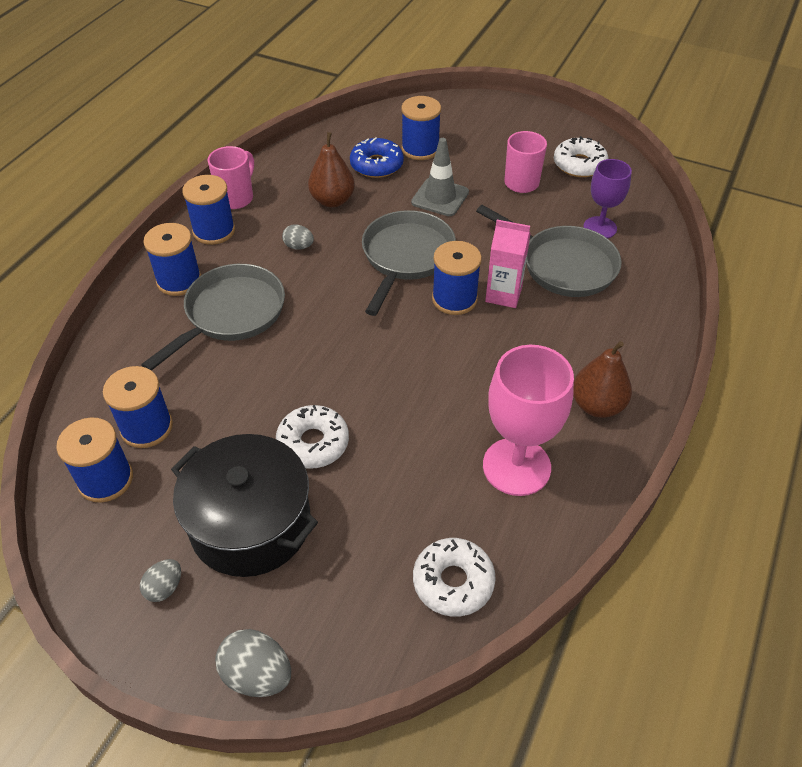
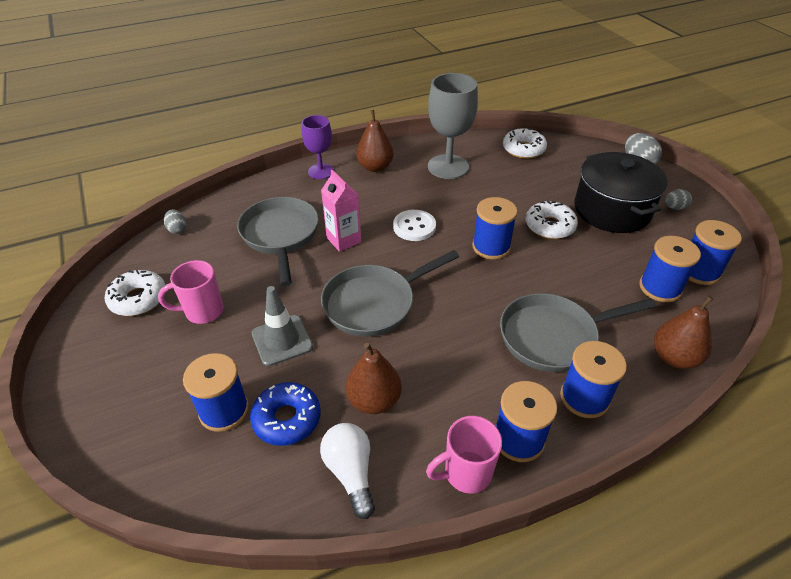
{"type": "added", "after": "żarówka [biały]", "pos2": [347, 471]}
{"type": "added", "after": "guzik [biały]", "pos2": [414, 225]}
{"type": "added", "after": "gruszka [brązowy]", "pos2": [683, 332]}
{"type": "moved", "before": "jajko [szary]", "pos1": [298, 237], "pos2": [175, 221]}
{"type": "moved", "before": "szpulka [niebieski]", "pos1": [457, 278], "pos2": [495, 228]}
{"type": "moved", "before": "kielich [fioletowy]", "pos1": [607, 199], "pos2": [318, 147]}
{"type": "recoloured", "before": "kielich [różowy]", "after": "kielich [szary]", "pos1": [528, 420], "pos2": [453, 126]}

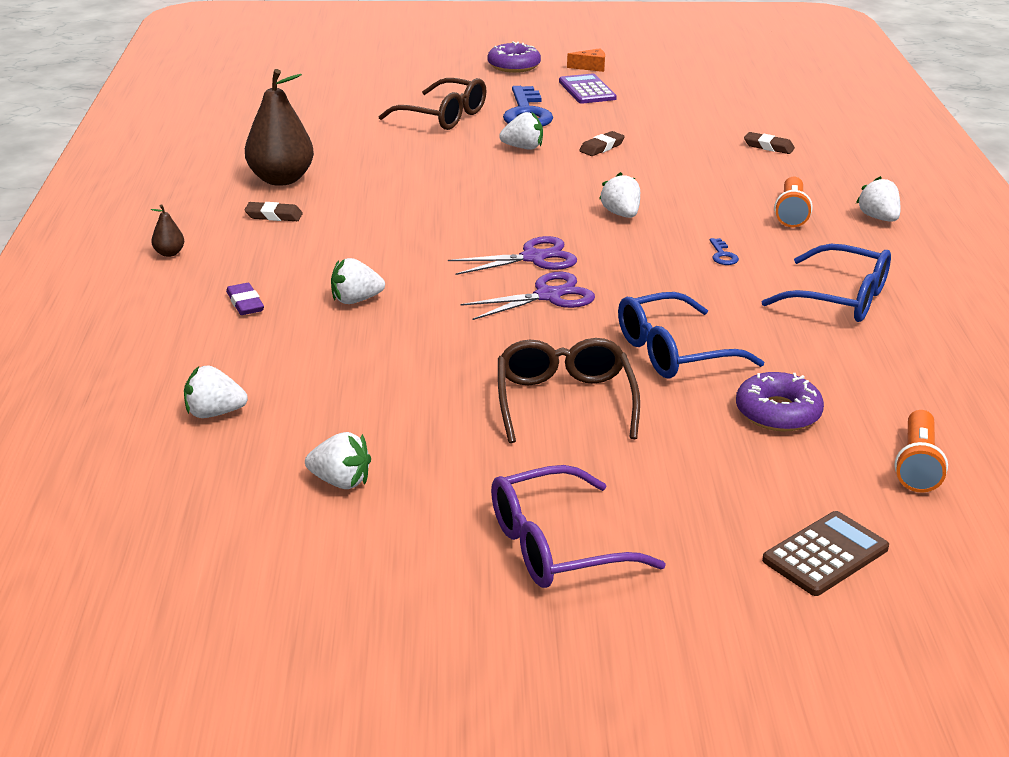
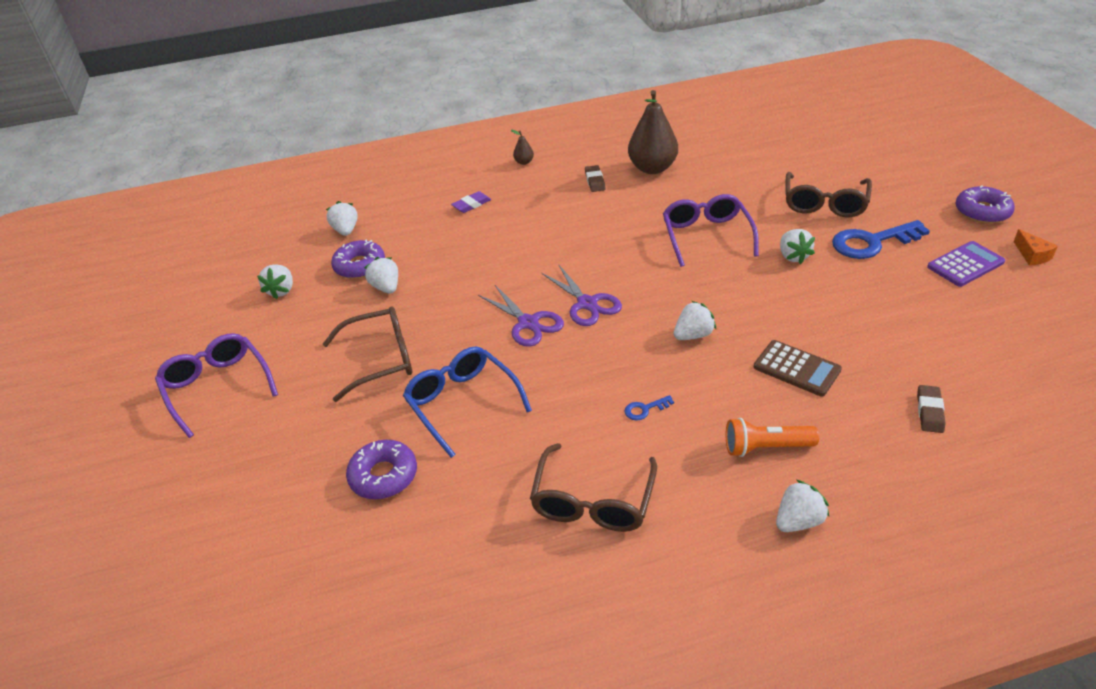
{"type": "removed", "before": "gumka do mazania [brązowy]", "pos1": [602, 143]}
{"type": "removed", "before": "latarka [pomarańczowy]", "pos1": [921, 451]}
{"type": "added", "after": "donut [fioletowy]", "pos2": [358, 259]}
{"type": "added", "after": "okulary [fioletowy]", "pos2": [711, 230]}
{"type": "moved", "before": "truskawka [biały]", "pos1": [358, 281], "pos2": [381, 275]}
{"type": "moved", "before": "kalkulator [brązowy]", "pos1": [825, 553], "pos2": [798, 368]}
{"type": "recoloured", "before": "okulary [niebieski]", "after": "okulary [brązowy]", "pos1": [826, 283], "pos2": [593, 487]}

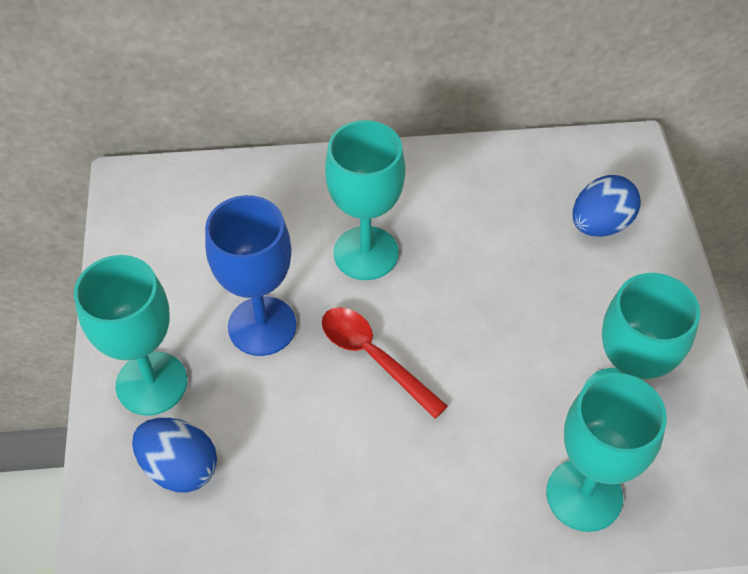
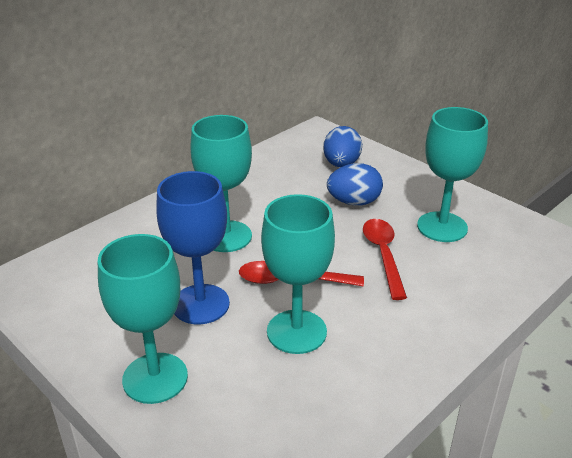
{"type": "added", "after": "łyżka [czerwony]", "pos2": [385, 259]}
{"type": "moved", "before": "jajko [niebieski]", "pos1": [174, 455], "pos2": [355, 184]}
{"type": "moved", "before": "kielich [turkusowy]", "pos1": [606, 452], "pos2": [298, 274]}

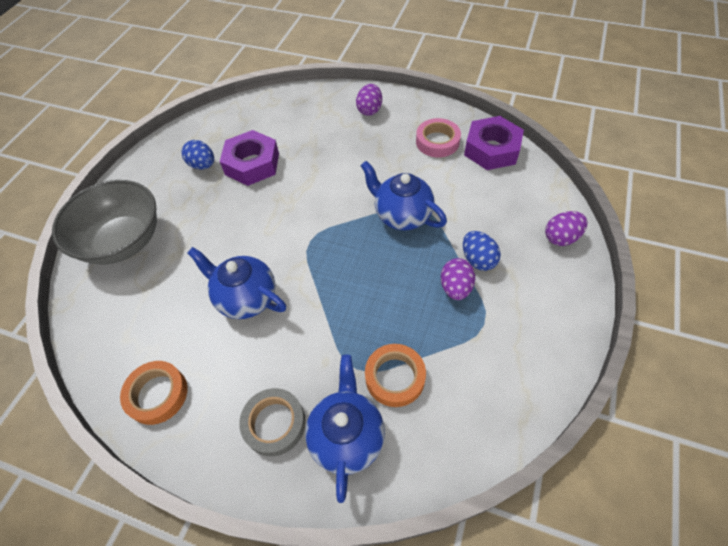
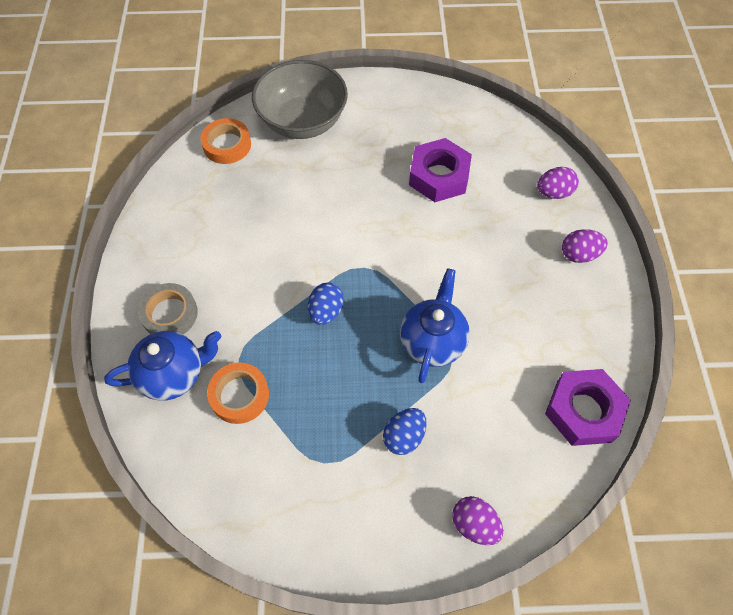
{"type": "removed", "before": "imbryk [niebieski]", "pos1": [236, 283]}
{"type": "removed", "before": "taśma klejąca [różowy]", "pos1": [438, 138]}
{"type": "moved", "before": "taśma klejąca [pomarańczowy]", "pos1": [153, 393], "pos2": [225, 141]}
{"type": "moved", "before": "jajko [niebieski]", "pos1": [197, 154], "pos2": [326, 304]}
{"type": "moved", "before": "jajko [fioletowy]", "pos1": [458, 279], "pos2": [558, 183]}

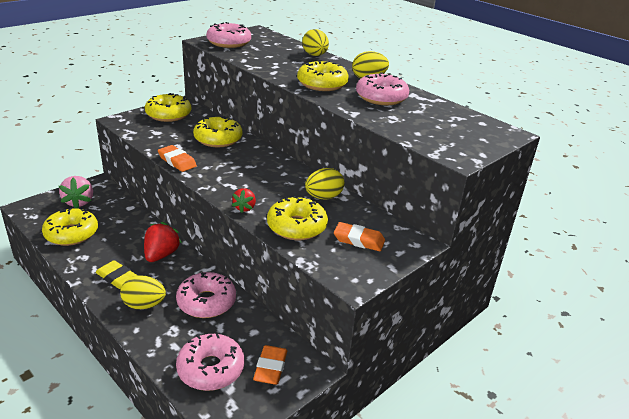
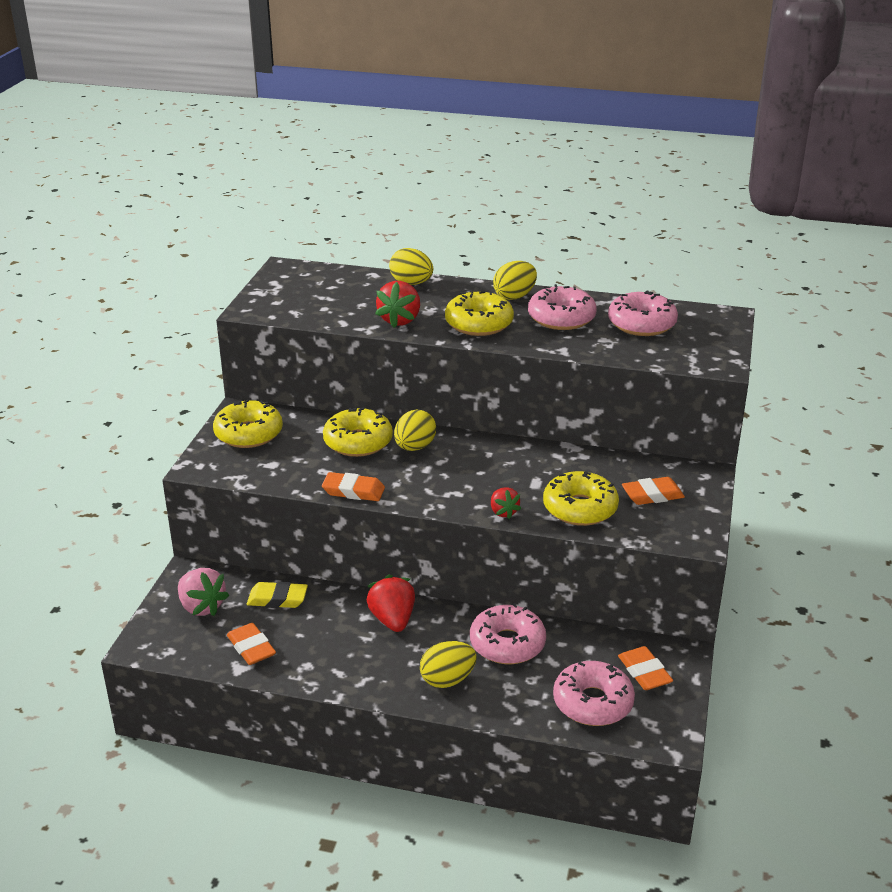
{"type": "added", "after": "truskawka [czerwony]", "pos2": [397, 304]}
{"type": "moved", "before": "gumka do mazania [żółty]", "pos1": [116, 274], "pos2": [277, 594]}
{"type": "moved", "before": "donut [różowy]", "pos1": [228, 35], "pos2": [643, 313]}
{"type": "moved", "before": "jajko [żółty]", "pos1": [324, 184], "pos2": [415, 430]}
{"type": "replaced", "before": "donut [żółty]", "after": "gumka do mazania [pomarańczowy]", "pos1": [70, 227], "pos2": [251, 644]}

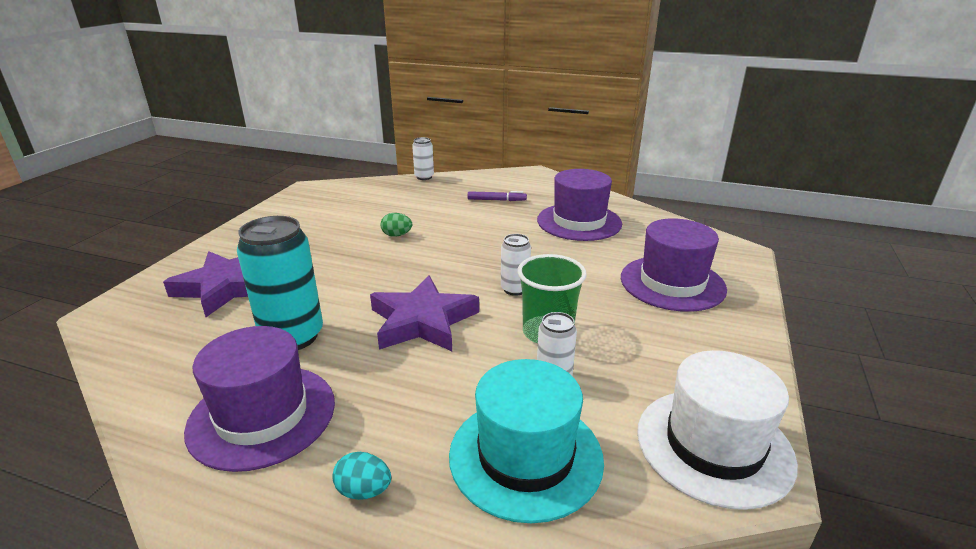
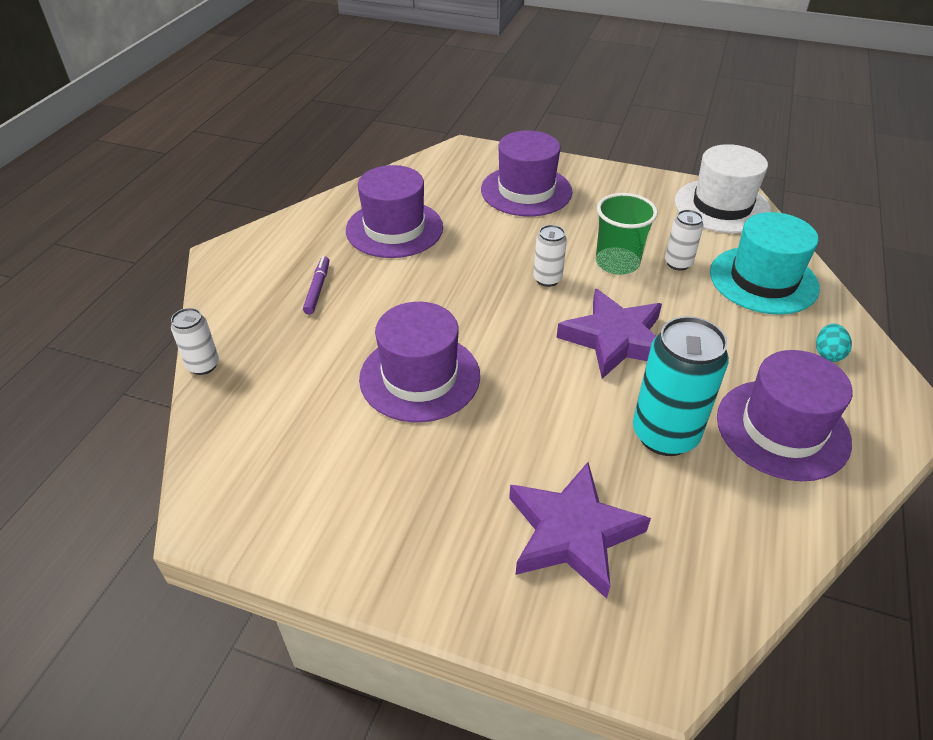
{"type": "replaced", "before": "jajko [zielony]", "after": "kapelusz [fioletowy]", "pos1": [396, 225], "pos2": [419, 362]}

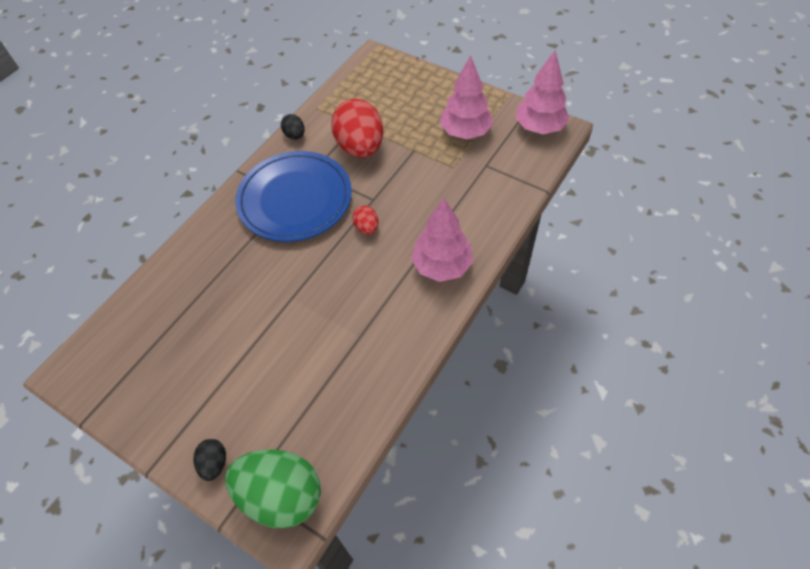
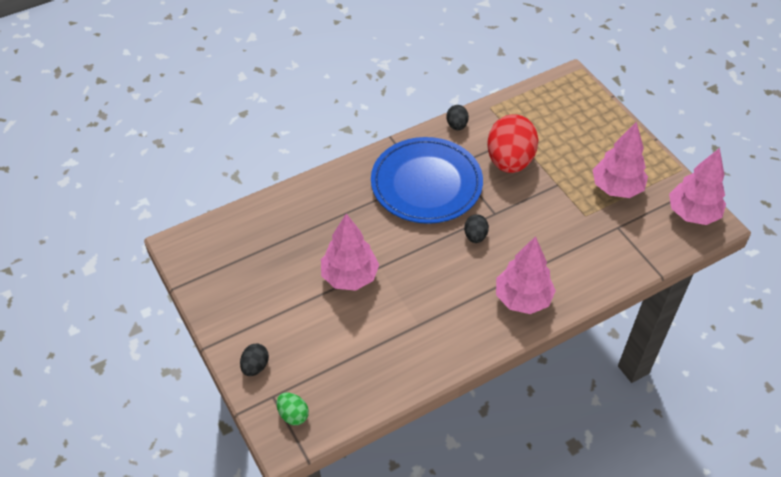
{"type": "added", "after": "drzewko [różowy]", "pos2": [350, 252]}
{"type": "recoloured", "before": "jajko [czerwony]", "after": "jajko [czarny]", "pos1": [365, 220], "pos2": [476, 228]}
{"type": "resized", "before": "jajko [zielony]", "pos1": [273, 489], "pos2": [292, 409], "scale": 0.46}

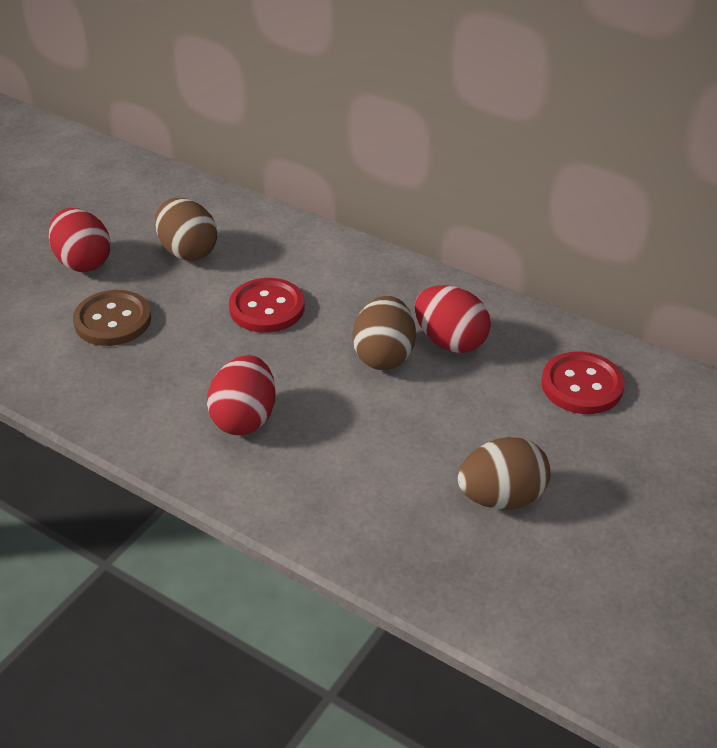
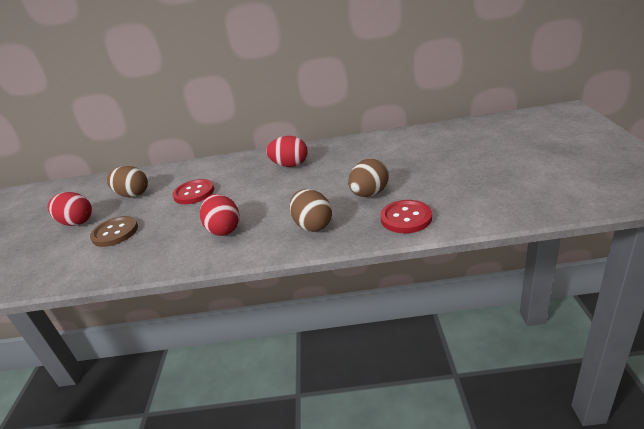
{"type": "moved", "before": "jajko [brązowy]", "pos1": [384, 333], "pos2": [311, 210]}
{"type": "moved", "before": "guzik [czerwony]", "pos1": [583, 383], "pos2": [406, 216]}

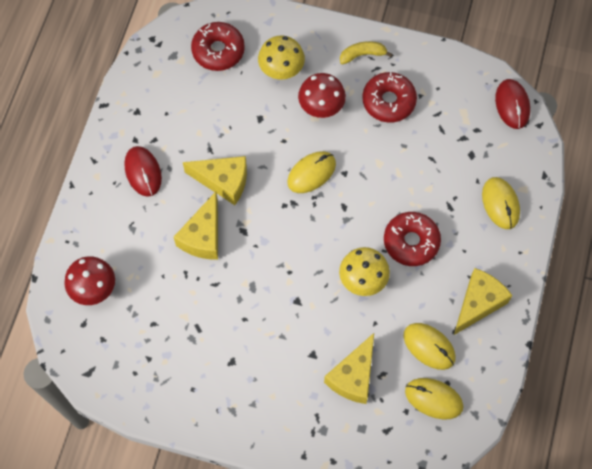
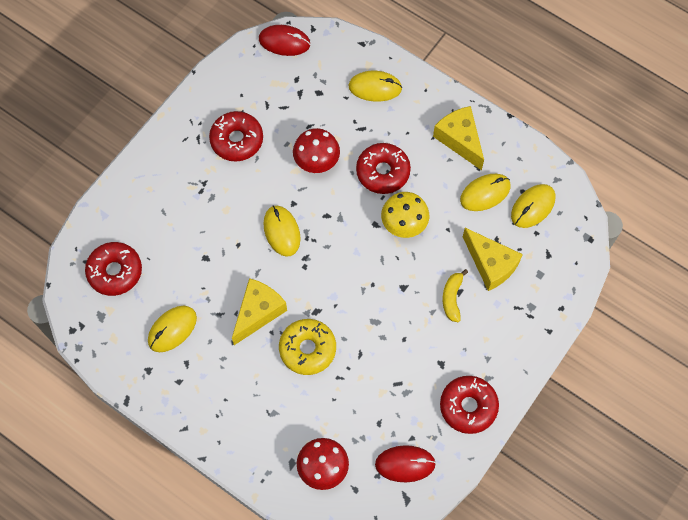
{"type": "removed", "before": "grzyb [żółty]", "pos1": [281, 57]}
{"type": "added", "after": "myszka [żółty]", "pos2": [172, 329]}
{"type": "added", "after": "donut [czerwony]", "pos2": [469, 405]}
{"type": "moved", "before": "myszka [czerwony]", "pos1": [143, 171], "pos2": [405, 463]}
{"type": "moved", "before": "grzyb [czerwony]", "pos1": [322, 95], "pos2": [316, 150]}
{"type": "moved", "before": "banan [żółty]", "pos1": [366, 53], "pos2": [455, 295]}
{"type": "replaced", "before": "ser [żółty]", "after": "donut [żółty]", "pos1": [196, 226], "pos2": [307, 347]}

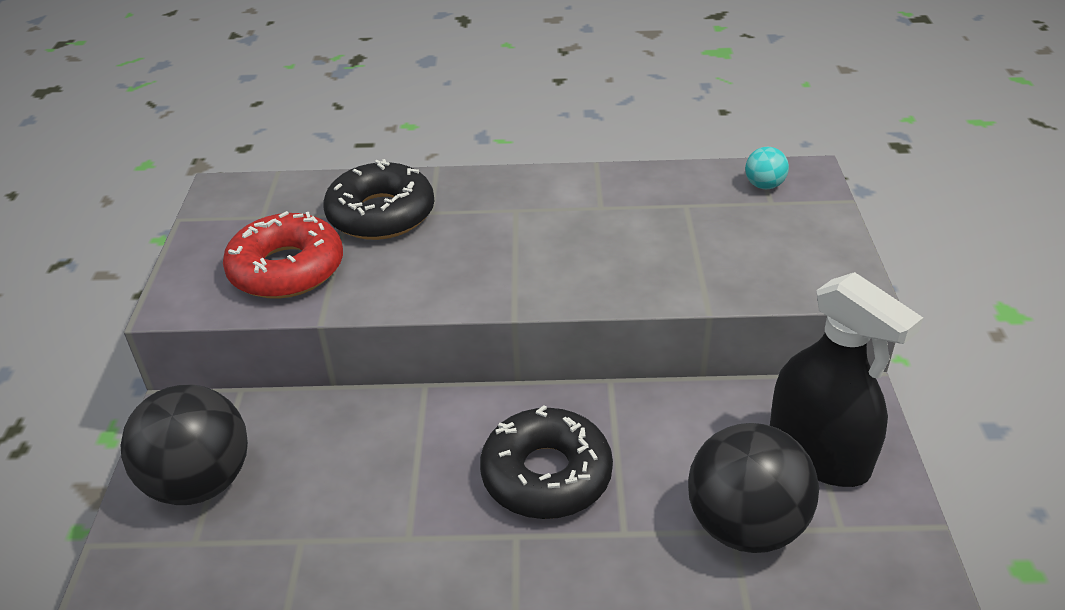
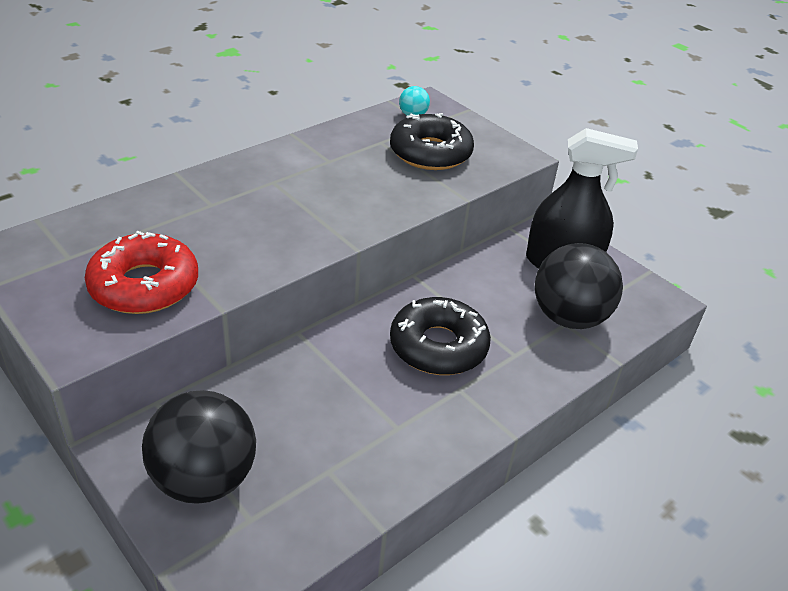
{"type": "moved", "before": "donut [czarny]", "pos1": [378, 199], "pos2": [432, 141]}

